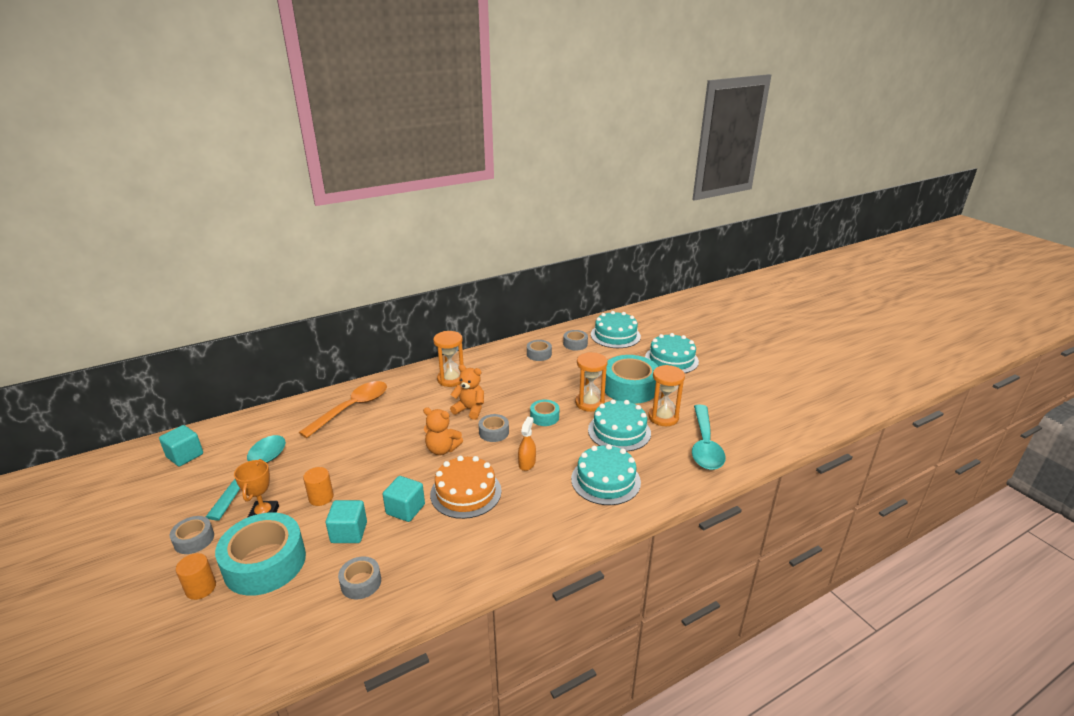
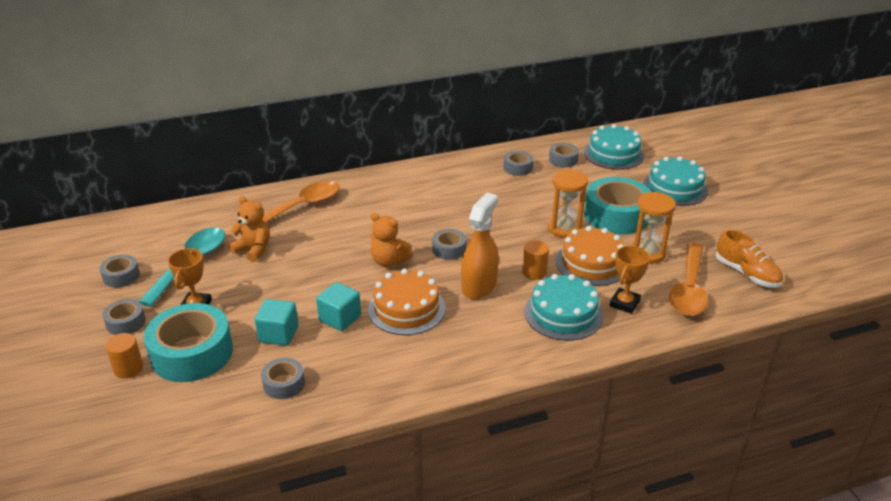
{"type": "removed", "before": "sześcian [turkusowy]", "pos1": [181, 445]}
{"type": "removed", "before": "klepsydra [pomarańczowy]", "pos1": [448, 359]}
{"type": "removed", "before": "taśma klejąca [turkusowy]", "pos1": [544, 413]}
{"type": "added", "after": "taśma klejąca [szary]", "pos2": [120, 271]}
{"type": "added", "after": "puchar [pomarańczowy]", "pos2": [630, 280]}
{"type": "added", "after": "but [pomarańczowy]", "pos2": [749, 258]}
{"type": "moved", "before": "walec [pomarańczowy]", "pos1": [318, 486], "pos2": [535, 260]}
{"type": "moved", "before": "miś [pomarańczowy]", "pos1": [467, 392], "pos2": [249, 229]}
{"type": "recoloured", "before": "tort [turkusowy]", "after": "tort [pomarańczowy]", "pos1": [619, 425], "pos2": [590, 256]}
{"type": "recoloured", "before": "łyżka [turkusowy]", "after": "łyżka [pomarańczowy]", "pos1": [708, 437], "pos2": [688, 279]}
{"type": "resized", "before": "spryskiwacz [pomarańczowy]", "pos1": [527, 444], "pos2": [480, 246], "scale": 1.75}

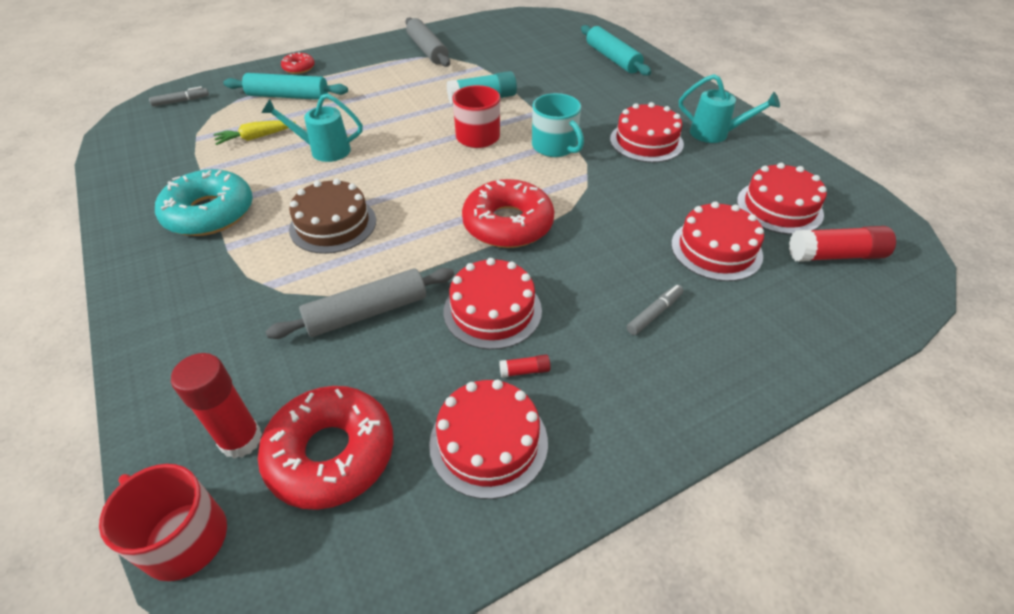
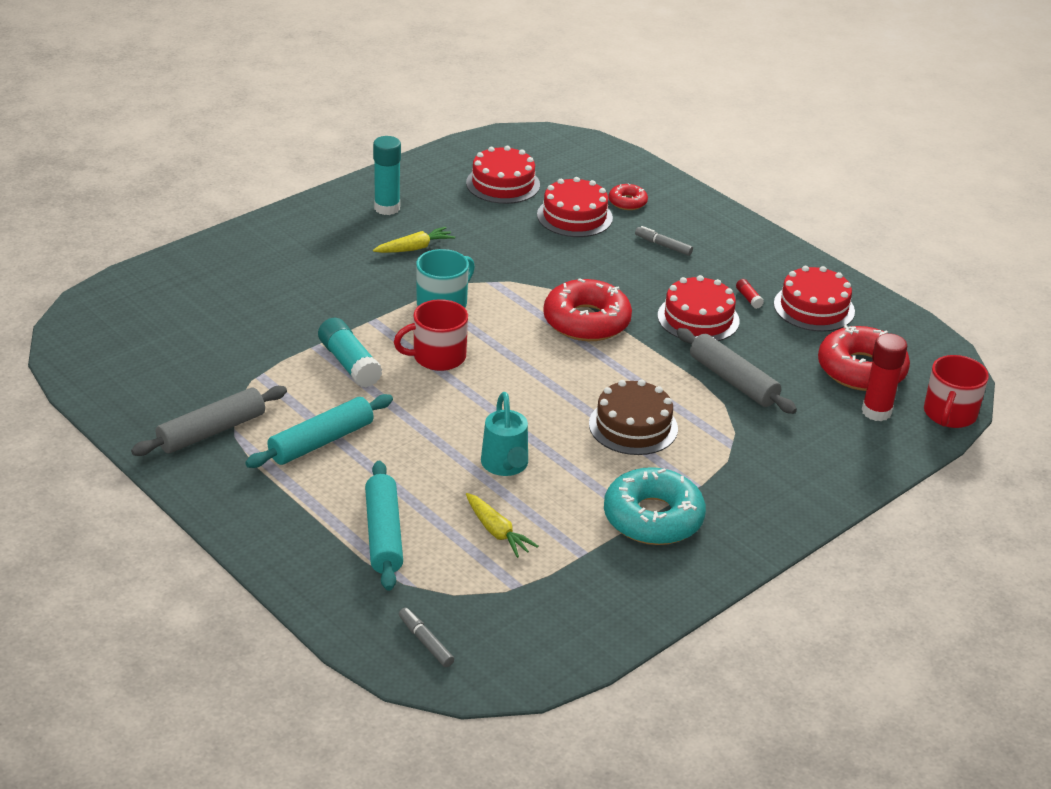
{"type": "removed", "before": "klej w sztyfcie [czerwony]", "pos1": [842, 244]}
{"type": "moved", "before": "donut [czerwony]", "pos1": [298, 63], "pos2": [628, 196]}
{"type": "moved", "before": "wałek do ciasta [turkusowy]", "pos1": [616, 50], "pos2": [319, 431]}
{"type": "replaced", "before": "tort [czerwony]", "after": "marchewka [żółty]", "pos1": [647, 132], "pos2": [414, 240]}
{"type": "replaced", "before": "konewka [turkusowy]", "after": "klej w sztyfcie [turkusowy]", "pos1": [729, 108], "pos2": [387, 175]}

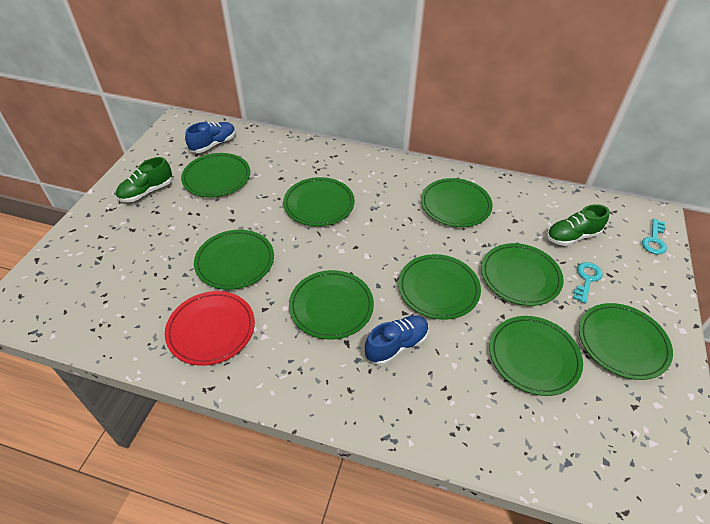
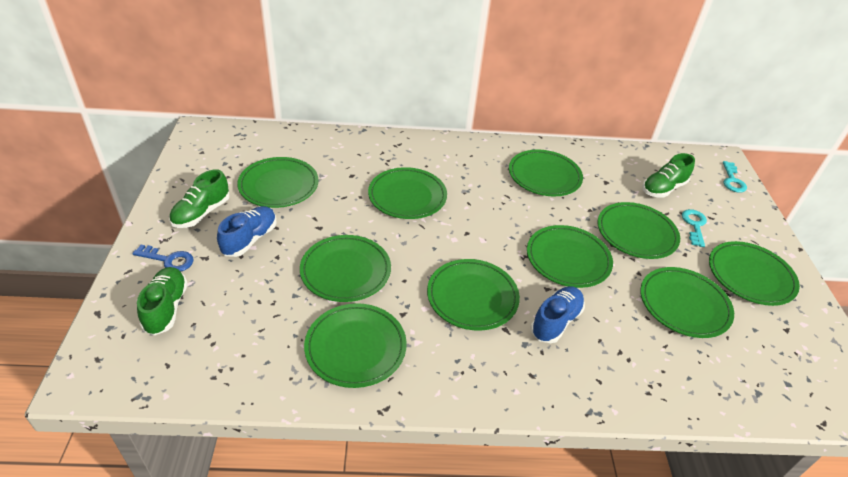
{"type": "added", "after": "klucz [niebieski]", "pos2": [163, 258]}
{"type": "added", "after": "but [zielony]", "pos2": [162, 301]}
{"type": "moved", "before": "but [niebieski]", "pos1": [210, 137], "pos2": [247, 231]}
{"type": "recoloured", "before": "talerz [czerwony]", "after": "talerz [zielony]", "pos1": [210, 328], "pos2": [355, 345]}

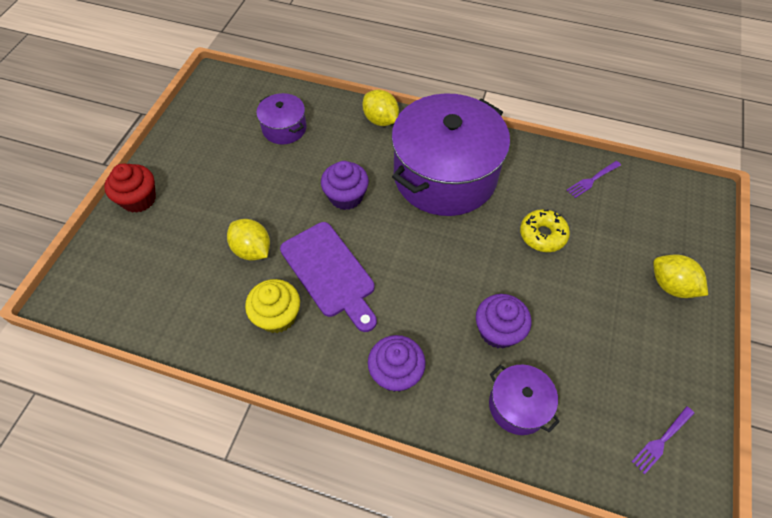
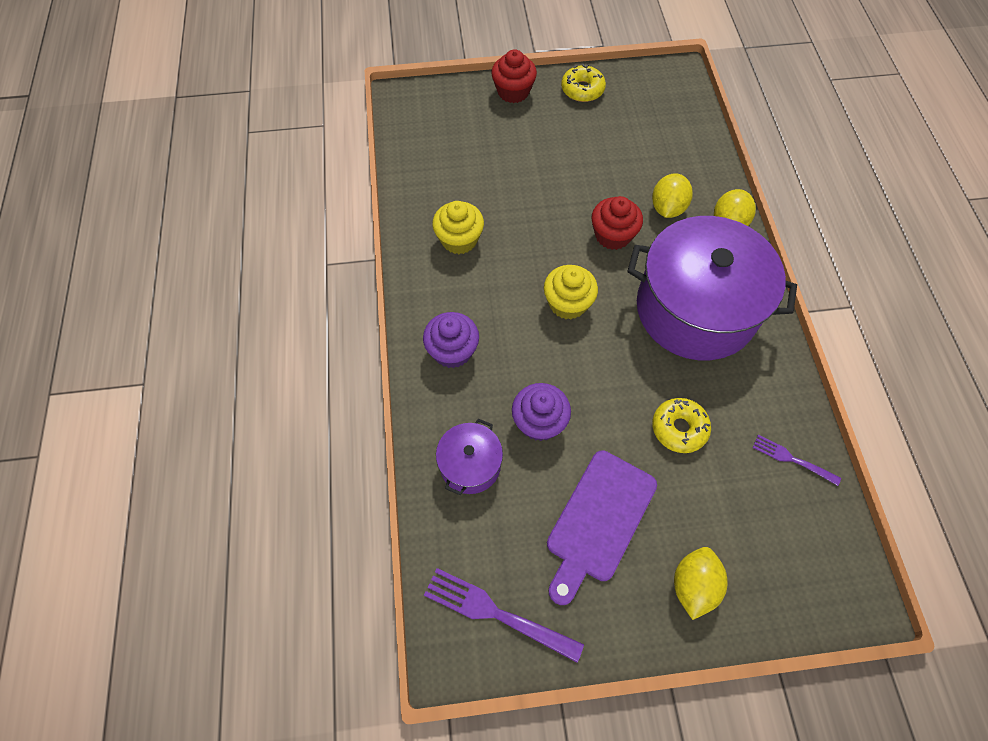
{"type": "removed", "before": "garnek [fioletowy]", "pos1": [281, 118]}
{"type": "added", "after": "muffinka [żółty]", "pos2": [571, 292]}
{"type": "added", "after": "donut [żółty]", "pos2": [583, 83]}
{"type": "moved", "before": "cytryna [żółty]", "pos1": [248, 240], "pos2": [672, 195]}
{"type": "moved", "before": "deska do krojenia [fioletowy]", "pos1": [328, 277], "pos2": [602, 527]}
{"type": "recoloured", "before": "muffinka [fioletowy]", "after": "muffinka [czerwony]", "pos1": [345, 185], "pos2": [617, 223]}
{"type": "resized", "before": "widelec [fioletowy]", "pos1": [662, 440], "pos2": [504, 615], "scale": 1.71}

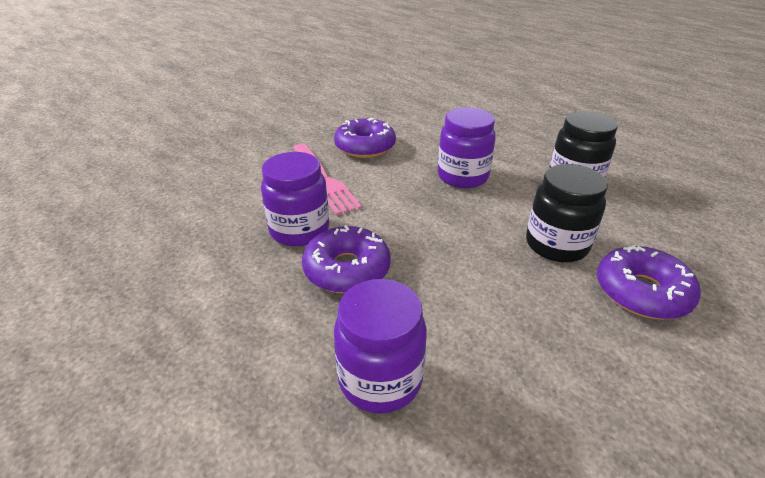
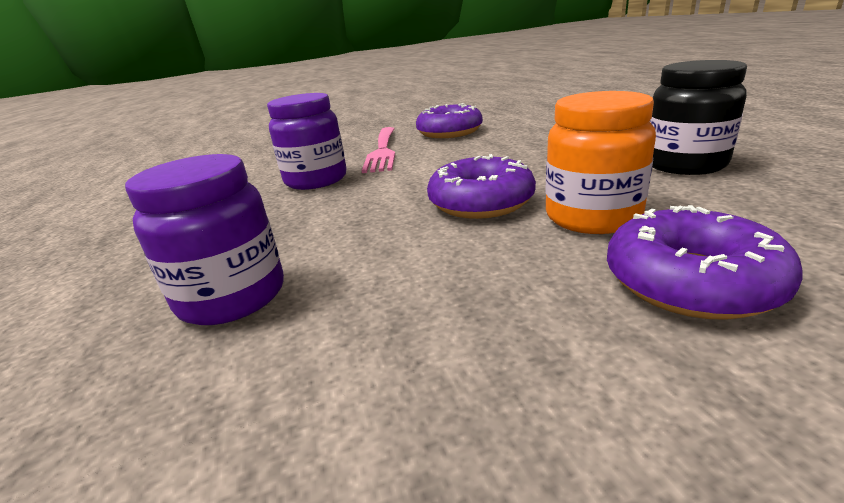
{"type": "removed", "before": "słoik [fioletowy]", "pos1": [467, 147]}
{"type": "moved", "before": "donut [fioletowy]", "pos1": [346, 259], "pos2": [481, 186]}
{"type": "recoloured", "before": "słoik [czarny]", "after": "słoik [pomarańczowy]", "pos1": [567, 213], "pos2": [601, 162]}

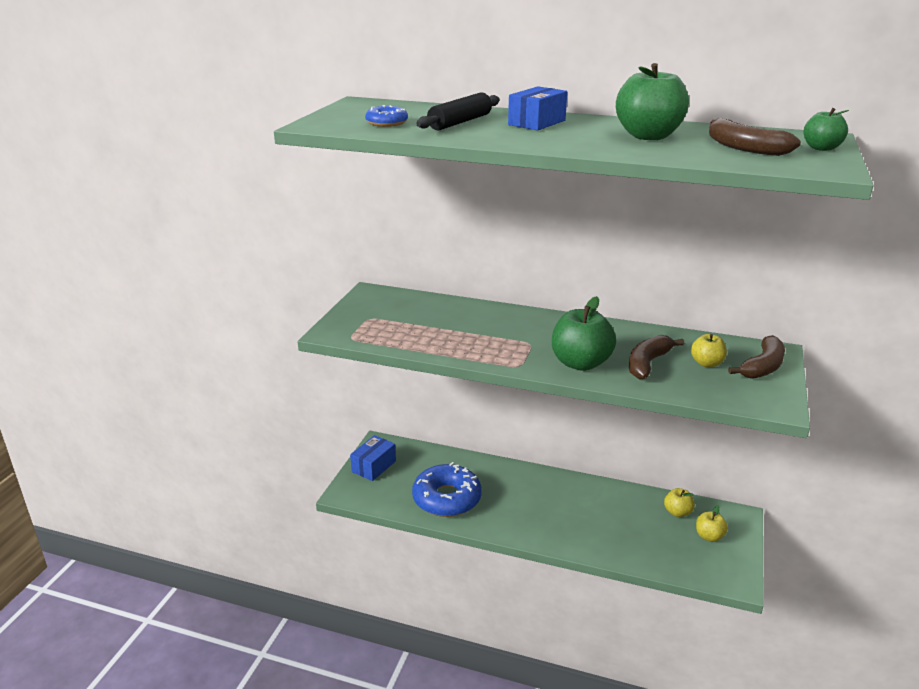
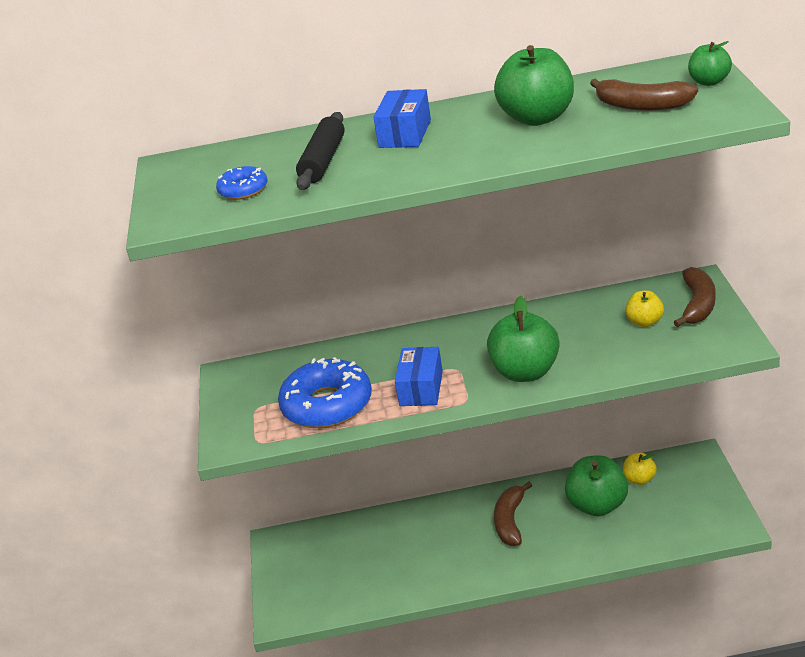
{"type": "removed", "before": "jabłko [żółty]", "pos1": [712, 524]}
{"type": "added", "after": "jabłko [zielony]", "pos2": [596, 486]}
{"type": "moved", "before": "pudełko [niebieski]", "pos1": [373, 458], "pos2": [419, 376]}
{"type": "moved", "before": "donut [niebieski]", "pos1": [447, 489], "pos2": [325, 392]}
{"type": "moved", "before": "banan [brązowy]", "pos1": [656, 357], "pos2": [513, 514]}

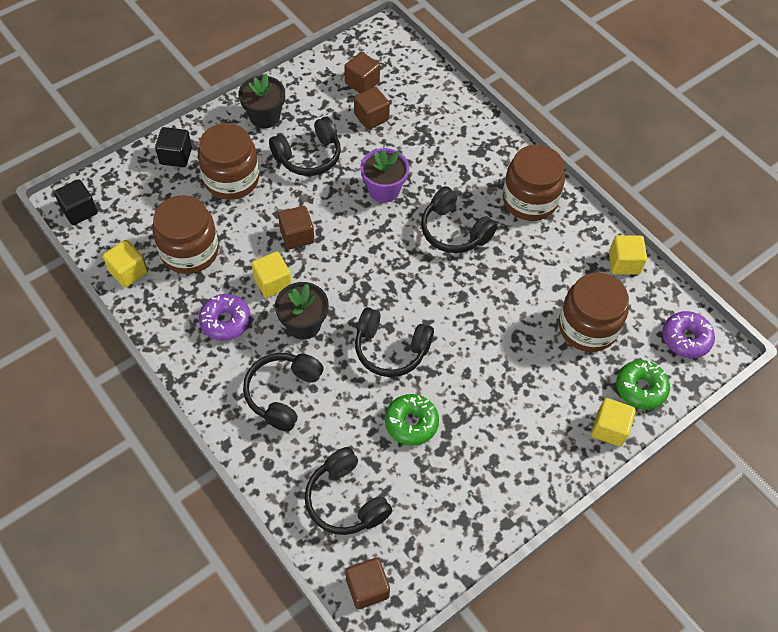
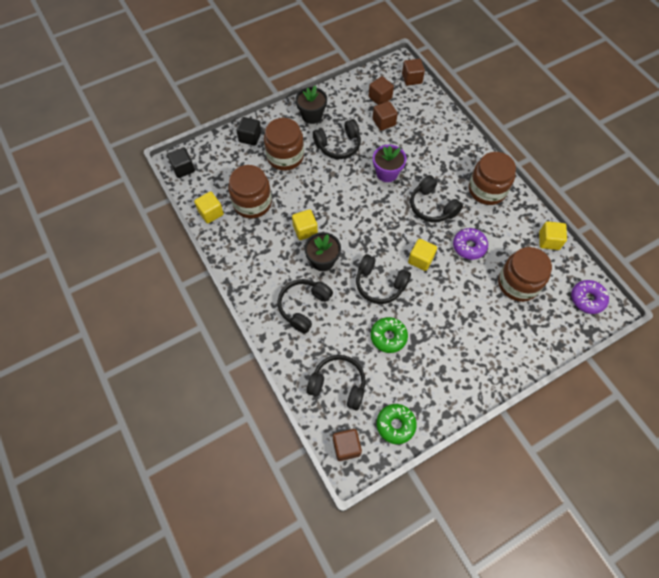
{"type": "moved", "before": "donut [fioletowy]", "pos1": [225, 317], "pos2": [470, 244]}
{"type": "moved", "before": "sześcian [brązowy]", "pos1": [296, 227], "pos2": [413, 72]}
{"type": "moved", "before": "sześcian [żółty]", "pos1": [613, 422], "pos2": [422, 255]}
{"type": "moved", "before": "donut [zielony]", "pos1": [643, 385], "pos2": [397, 424]}
{"type": "turned", "before": "słuchawki [czarny]", "pos1": [348, 491], "pos2": [336, 382], "turn": 135}

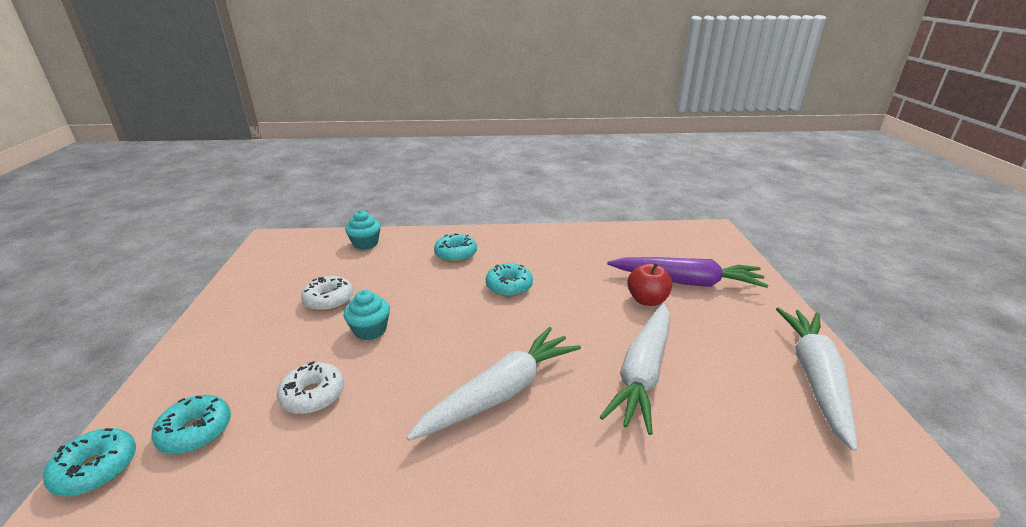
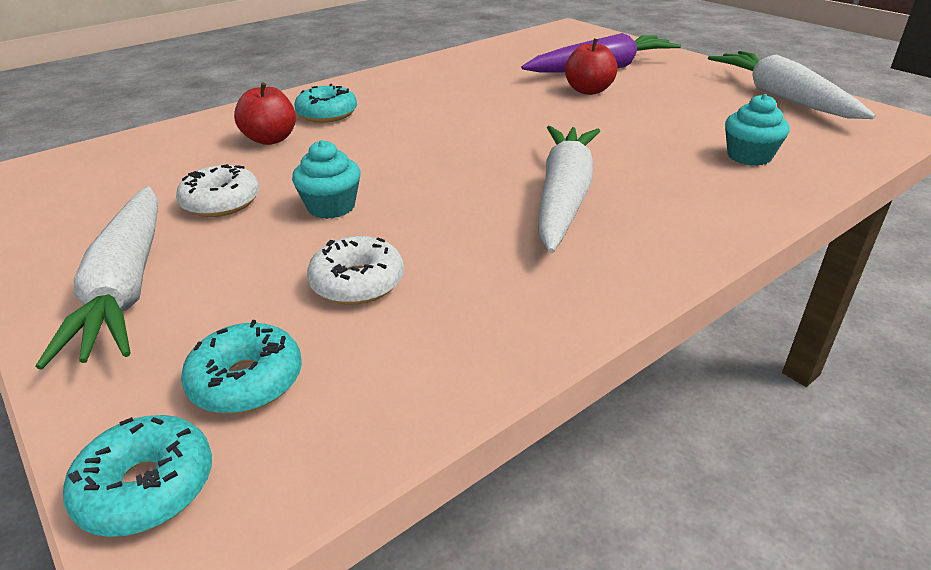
{"type": "removed", "before": "donut [turkusowy]", "pos1": [509, 280]}
{"type": "added", "after": "jabłko [czerwony]", "pos2": [265, 113]}
{"type": "moved", "before": "muffinka [turkusowy]", "pos1": [363, 230], "pos2": [757, 130]}
{"type": "moved", "before": "marchewka [biały]", "pos1": [635, 369], "pos2": [97, 277]}

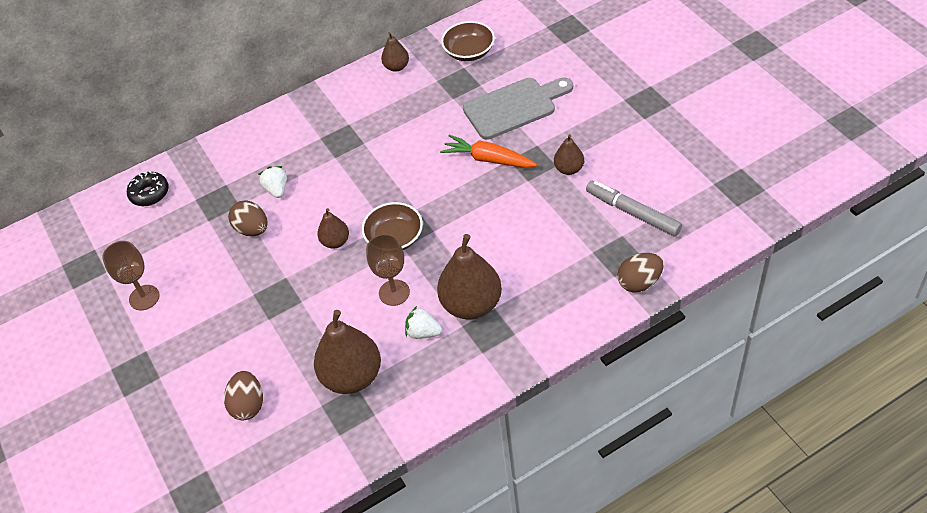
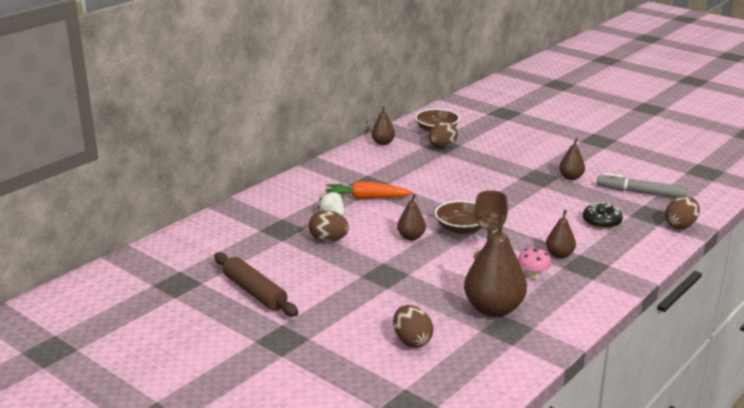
{"type": "removed", "before": "deska do krojenia [szary]", "pos1": [518, 109]}
{"type": "added", "after": "jajko [brązowy]", "pos2": [443, 135]}
{"type": "moved", "before": "donut [czarny]", "pos1": [148, 188], "pos2": [603, 215]}
{"type": "moved", "before": "marchewka [pomarańczowy]", "pos1": [488, 151], "pos2": [369, 190]}
{"type": "replaced", "before": "kielich [brązowy]", "after": "wałek do ciasta [brązowy]", "pos1": [130, 275], "pos2": [256, 284]}
{"type": "replaced", "before": "truskawka [biały]", "after": "grzyb [różowy]", "pos1": [423, 322], "pos2": [535, 263]}
{"type": "resized", "before": "gruszka [brązowy]", "pos1": [469, 277], "pos2": [561, 234], "scale": 0.52}

